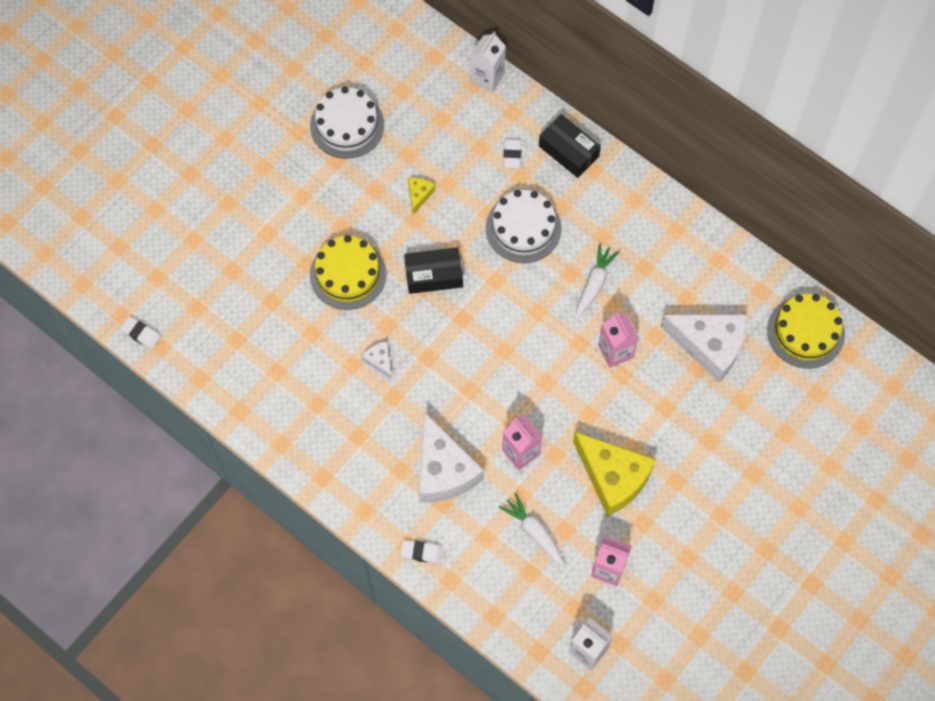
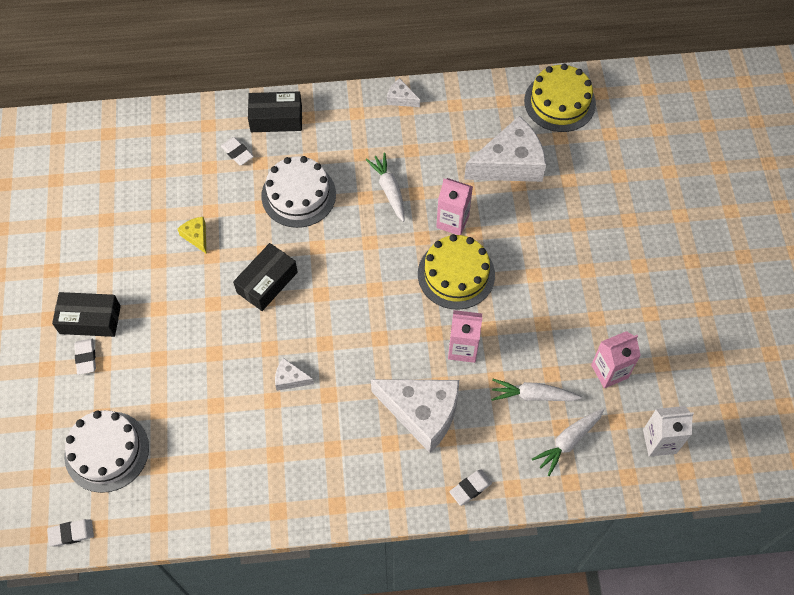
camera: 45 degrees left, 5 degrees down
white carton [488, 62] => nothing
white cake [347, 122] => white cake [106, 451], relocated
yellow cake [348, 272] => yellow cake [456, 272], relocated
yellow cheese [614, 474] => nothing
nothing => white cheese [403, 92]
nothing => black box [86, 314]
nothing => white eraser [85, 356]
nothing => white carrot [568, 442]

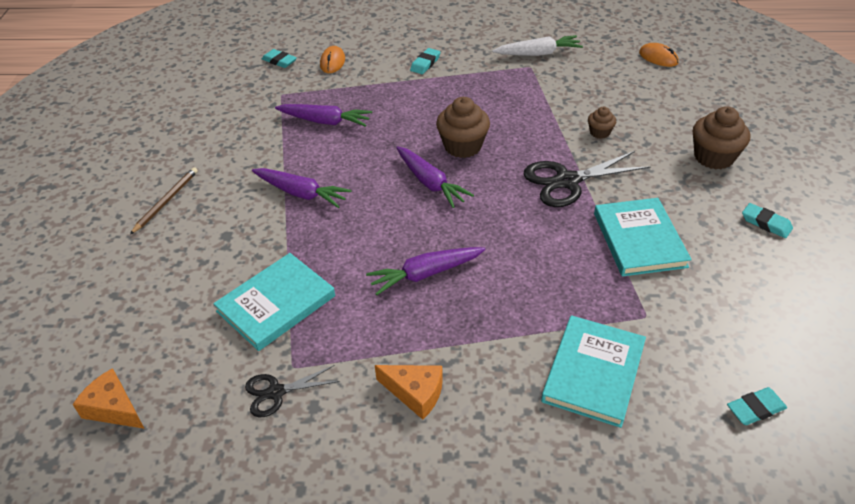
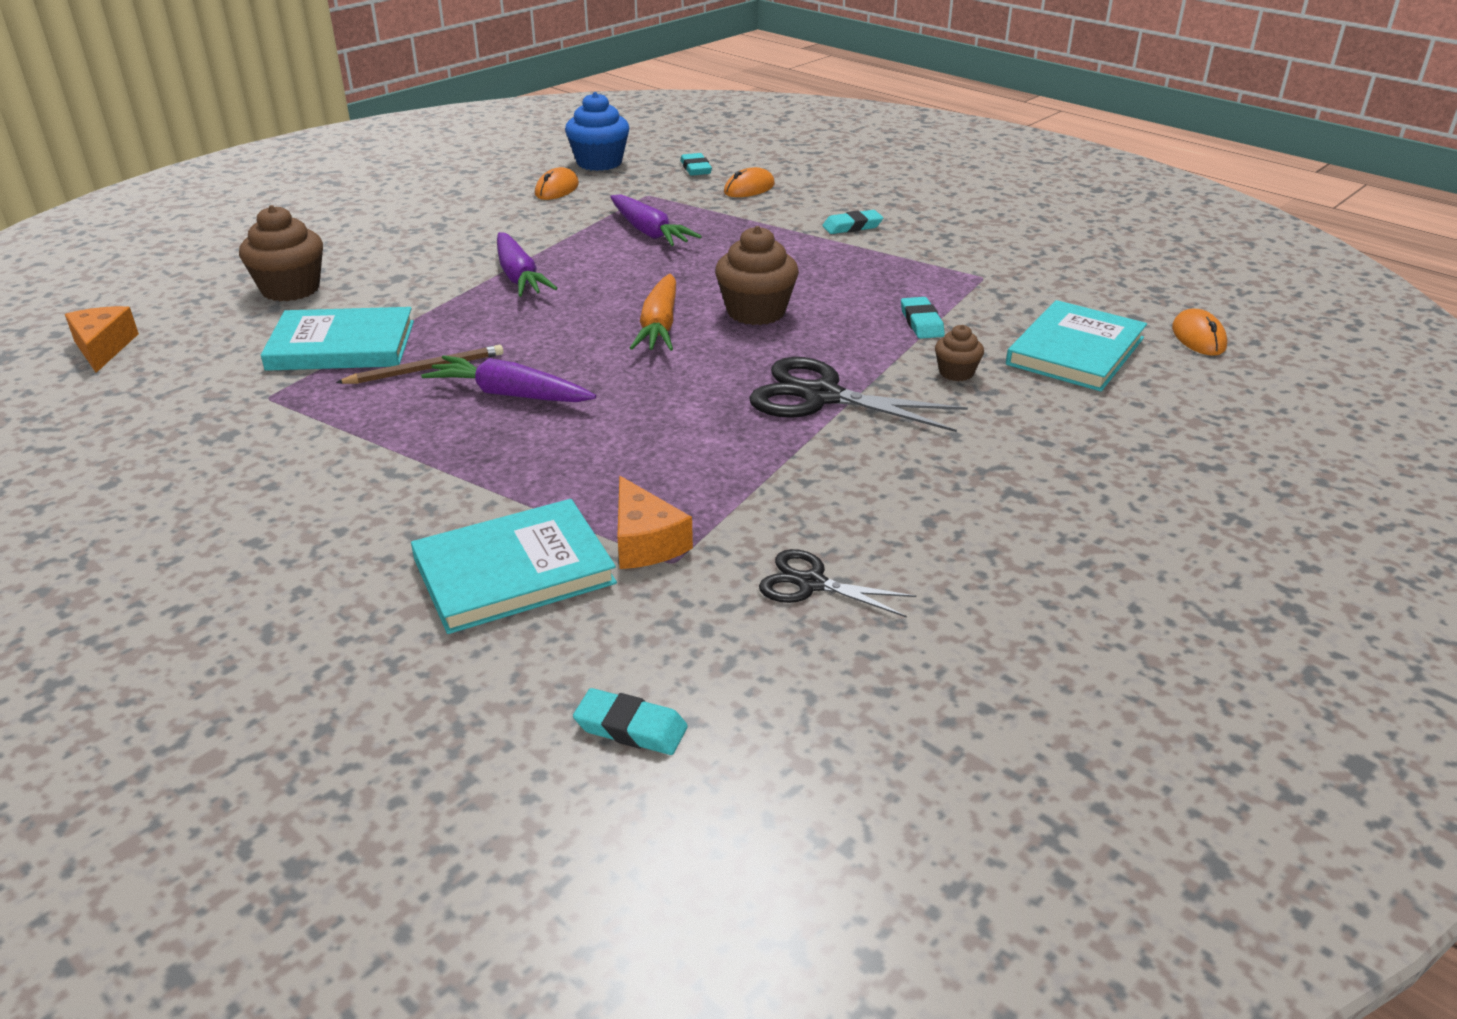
camera: 40 degrees right, 10 degrees down
white carrot [537, 45] => nothing
brown cupcake [721, 137] => brown cupcake [281, 253], relocated
purple carrot [435, 177] => orange carrot [653, 312]
brown pencil [164, 200] => brown pencil [420, 364], relocated
turquoise book [643, 237] => turquoise book [1076, 346], relocated
turquoise eraser [767, 220] => turquoise eraser [923, 318], relocated
black scissors [292, 391] => black scissors [837, 583], relocated
orange cheese [409, 392] => orange cheese [655, 522], relocated
nothing => blue cupcake [597, 131]
nothing => orange mouse [557, 183]

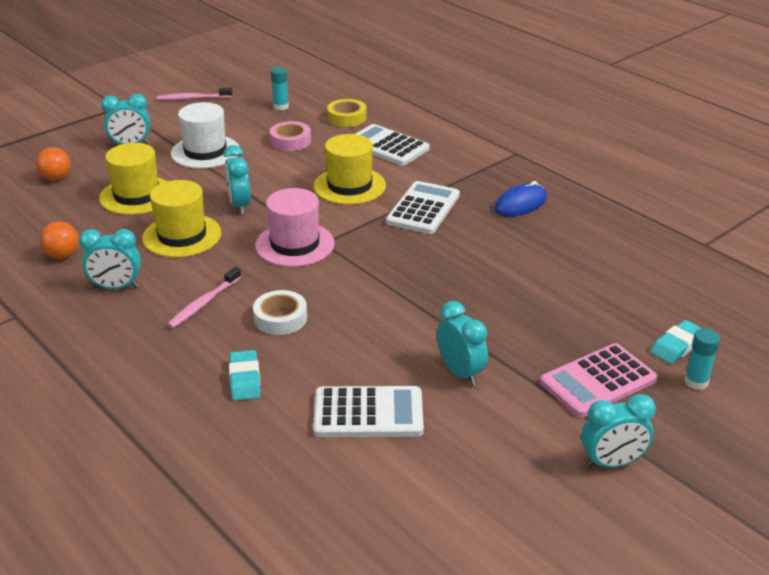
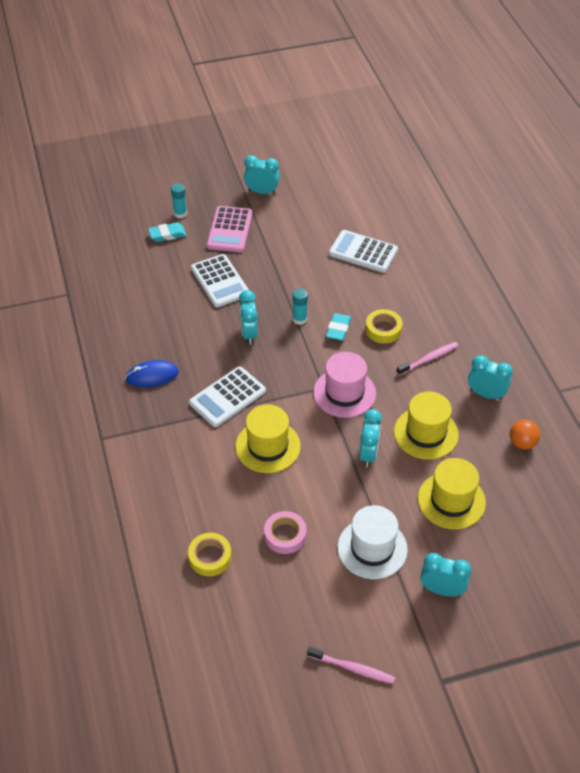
camera: 155 degrees left, 15 degrees up
turquoise glue stick [279, 88] => turquoise glue stick [300, 306], relocated
white calculator [392, 145] => white calculator [220, 280], relocated
orange ball [53, 164] => nothing
white tape [280, 312] => yellow tape [383, 326]
turquoise clock [462, 343] => turquoise clock [248, 317], relocated
pink calculator [599, 380] => pink calculator [230, 229], 105 degrees clockwise
turquoise eraser [245, 375] => turquoise eraser [338, 327], relocated

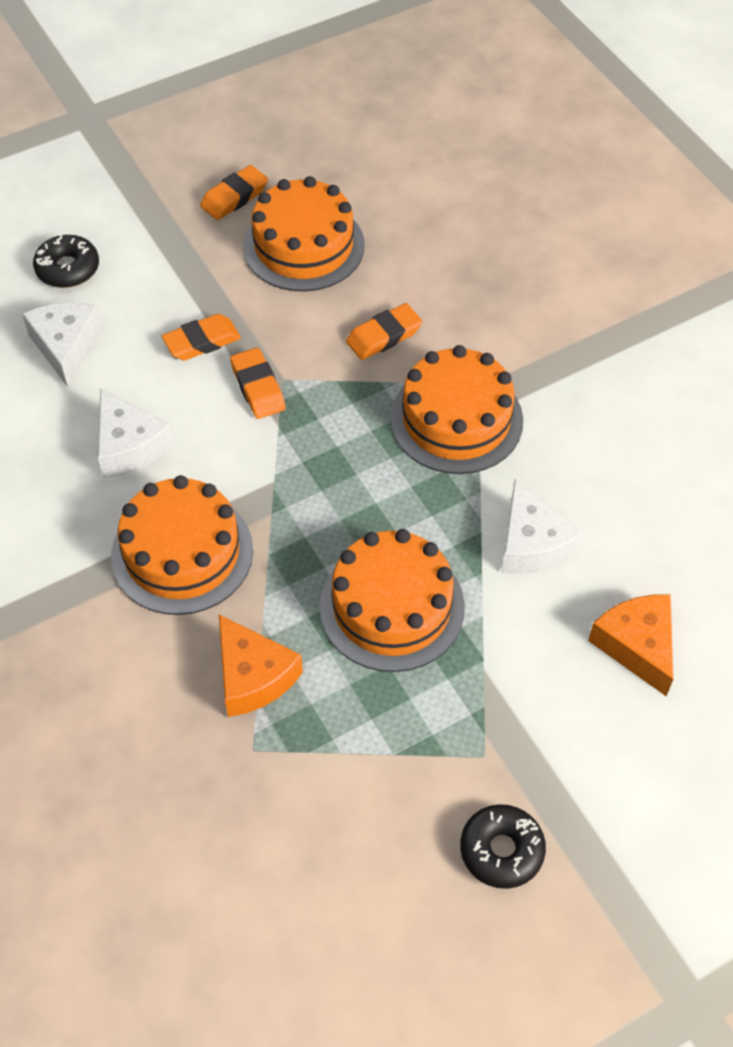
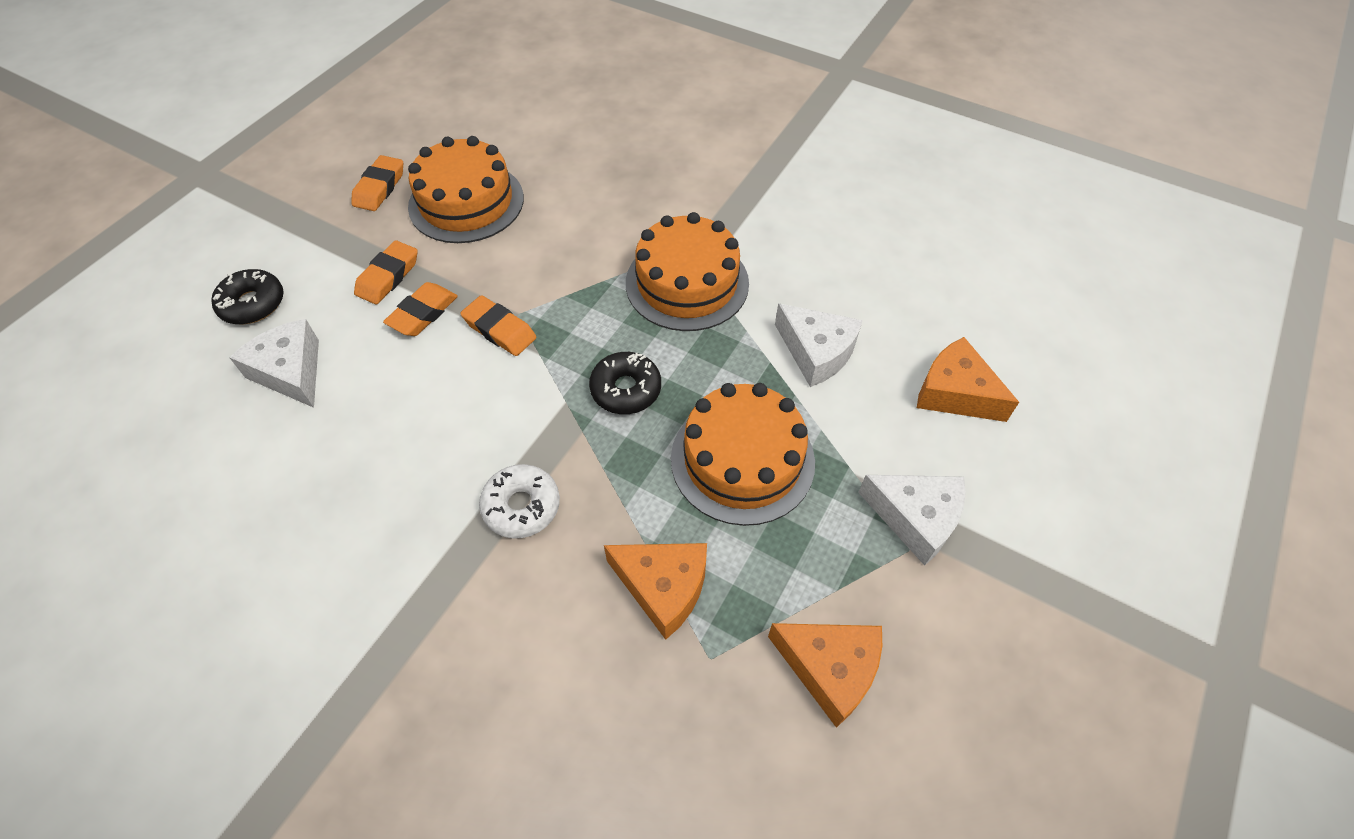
camera: 30 degrees left, 0 degrees up
orange eraser [384, 331] => orange eraser [386, 272], relocated
white cheese [136, 433] => white cheese [912, 520], relocated
orange cake [182, 545] => white donut [519, 501]
black donut [503, 846] => black donut [625, 383], relocated
nothing => orange cheese [825, 675]

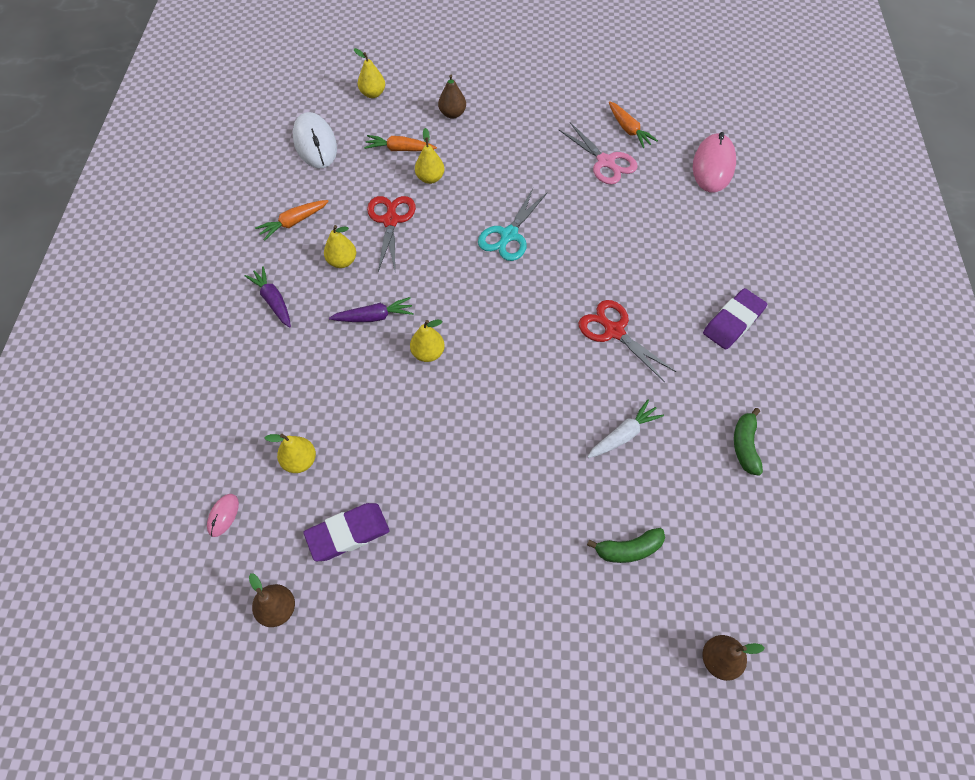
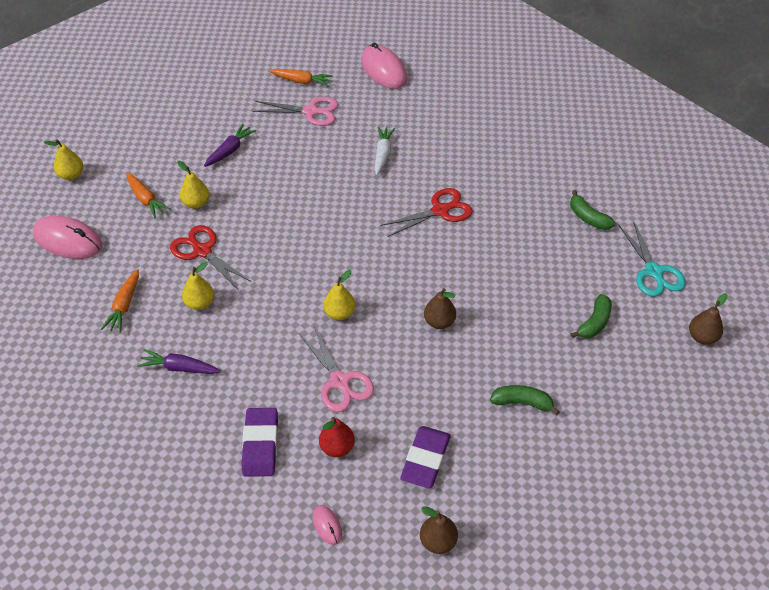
camera: 45 degrees left, 10 degrees down
brown pear [452, 97] => brown pear [440, 308], relocated
white mouse [315, 140] => pink mouse [67, 237]
orange carrot [400, 143] => orange carrot [148, 195], 90 degrees counterclockwise
turquoise scissors [512, 225] => turquoise scissors [652, 260], relocated
purple eraser [735, 319] => purple eraser [260, 442], relocated
purple carrot [371, 309] => purple carrot [230, 145], relocated
red scissors [627, 341] => red scissors [426, 212], 150 degrees clockwise
white carrot [625, 429] => white carrot [385, 150], relocated
yellow pear [290, 453] => red pear [337, 437]
nothing => pink scissors [336, 369]
nothing => green banana [525, 400]

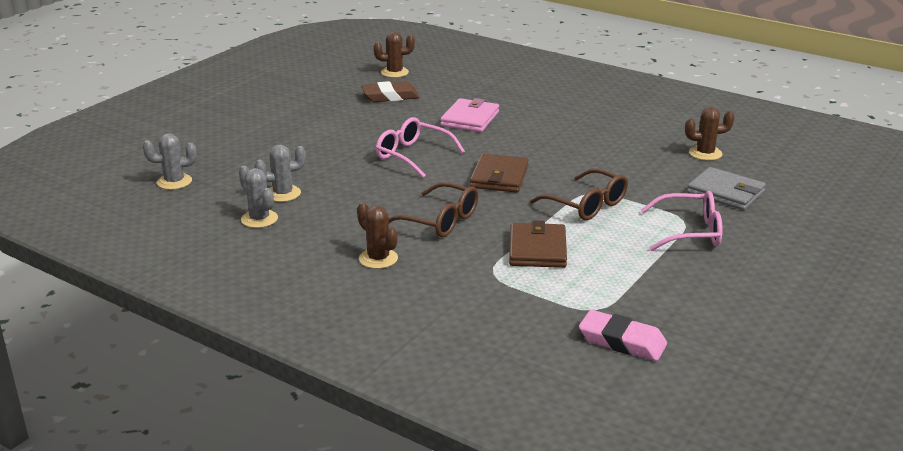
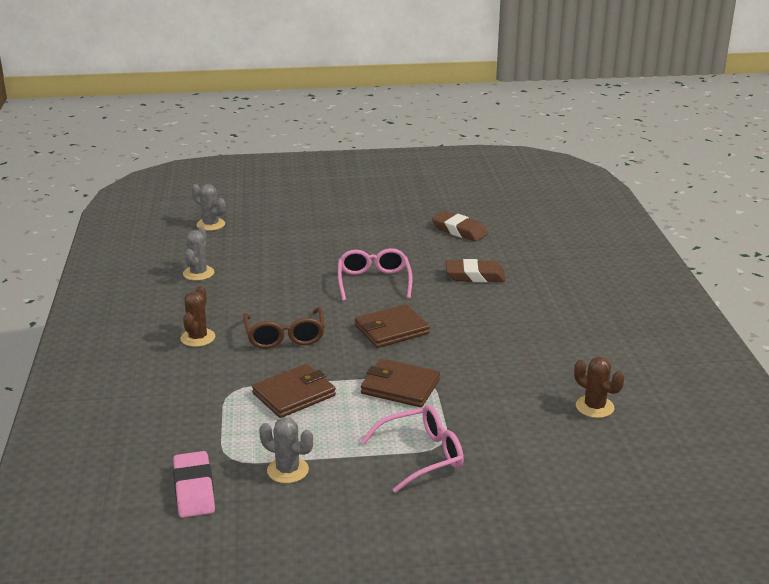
camera: 50 degrees right, 0 degrees up
brown cactus [394, 55] => nothing
pink wallet [469, 115] => brown eraser [476, 270]
grey cactus [280, 173] => grey cactus [286, 450], relocated
grey wallet [726, 188] => nothing
brown glasses [579, 194] => brown wallet [400, 382]
pink glasses [681, 221] => pink glasses [412, 449], 75 degrees counterclockwise

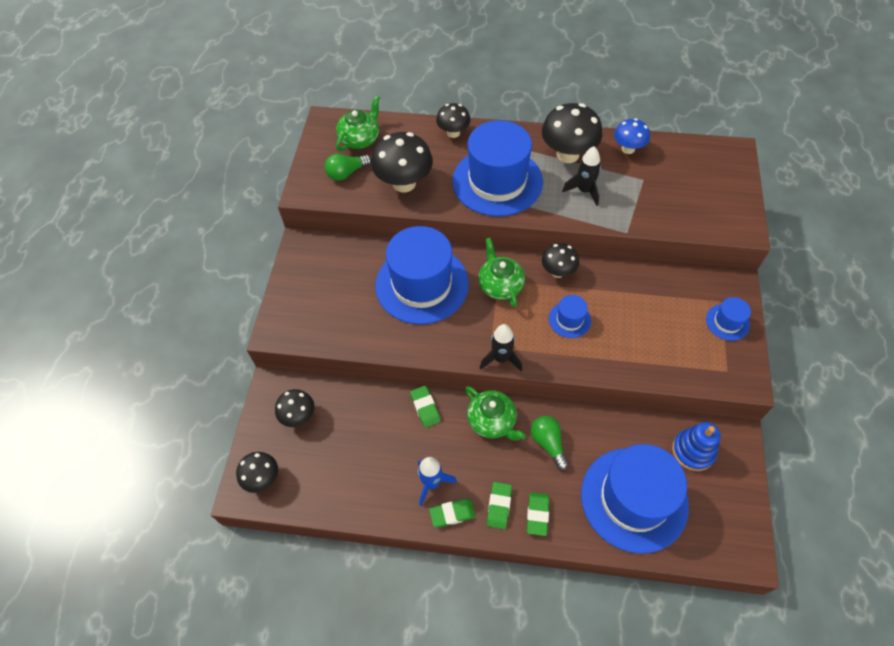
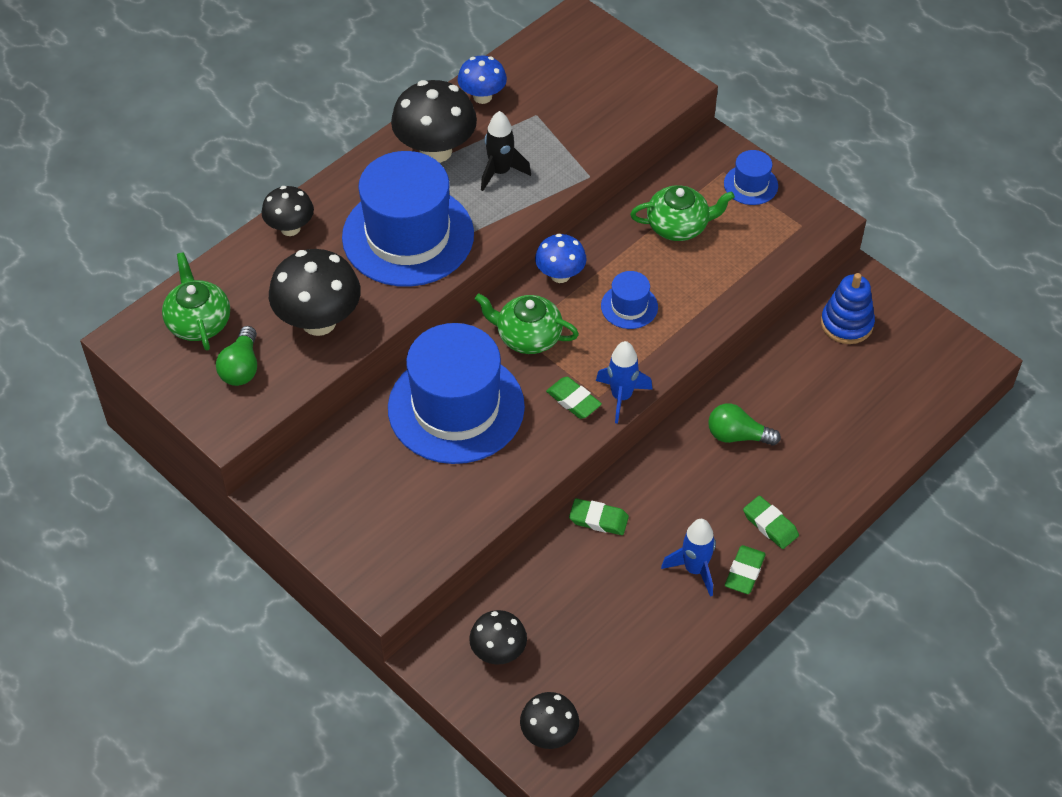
camera: 55 degrees left, 5 degrees down
black mushroom [560, 260] => blue mushroom [561, 258]
black rocket [501, 347] => blue rocket [624, 382]
green teapot [495, 413] => green teapot [682, 213], relocated
blue hat [635, 499] => nothing
green eraser [538, 514] => green eraser [574, 398], relocated

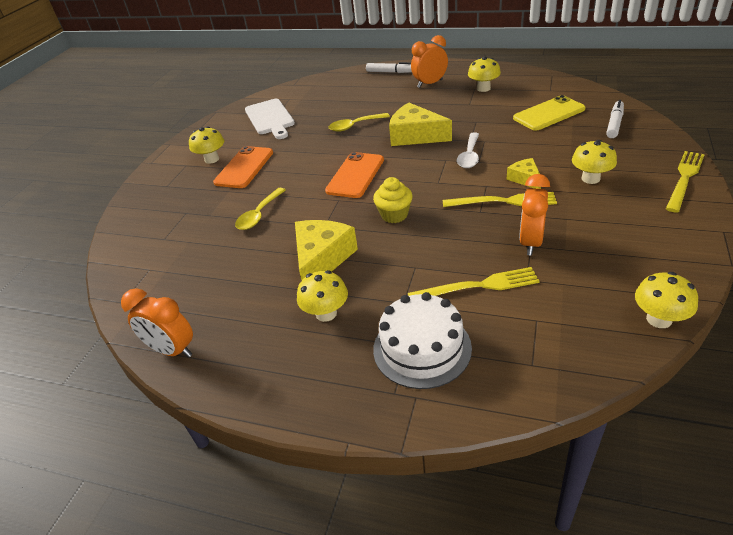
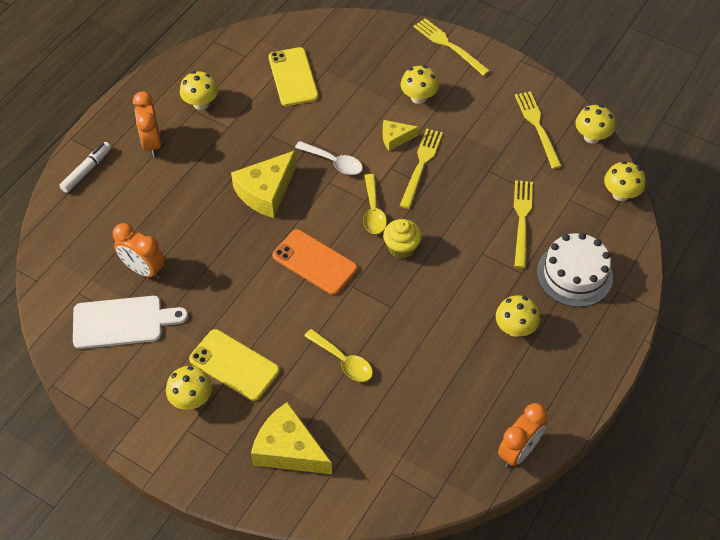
camera: 80 degrees left, 15 degrees up
white marker [615, 119] => nothing
yellow spoon [359, 122] => yellow spoon [375, 204], relocated
orange phone [243, 167] => yellow phone [234, 365]
orange clock [534, 214] => orange clock [139, 251], relocated
yellow cheese [326, 250] => yellow cheese [291, 438], relocated
nothing => yellow fork [538, 130]
nothing => yellow mushroom [625, 181]

